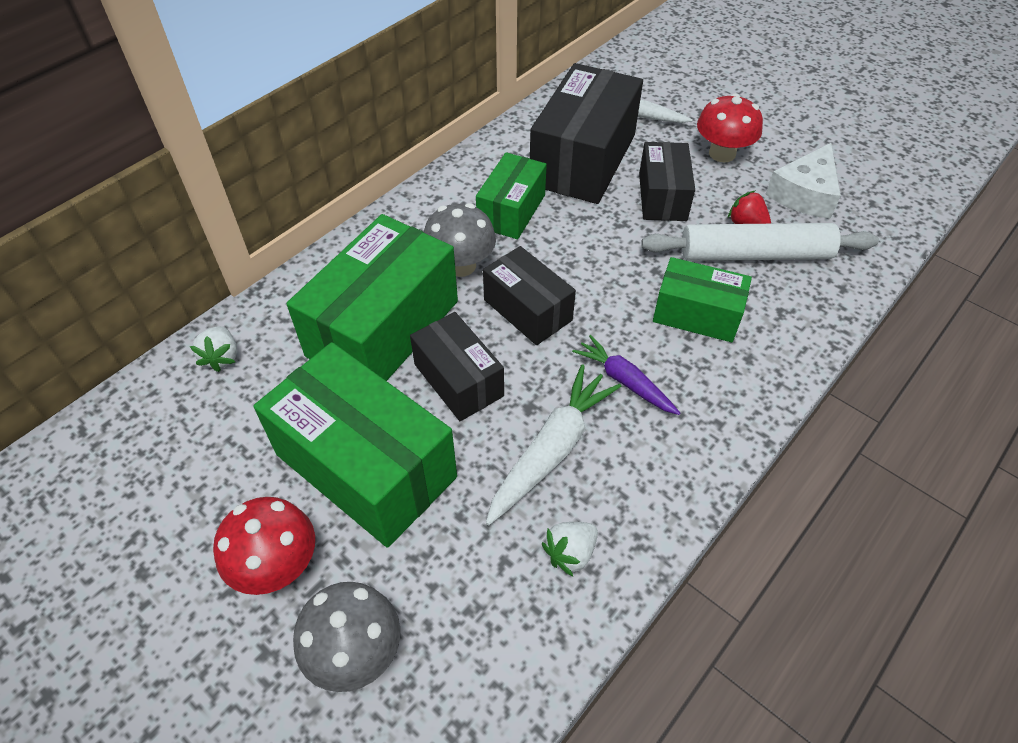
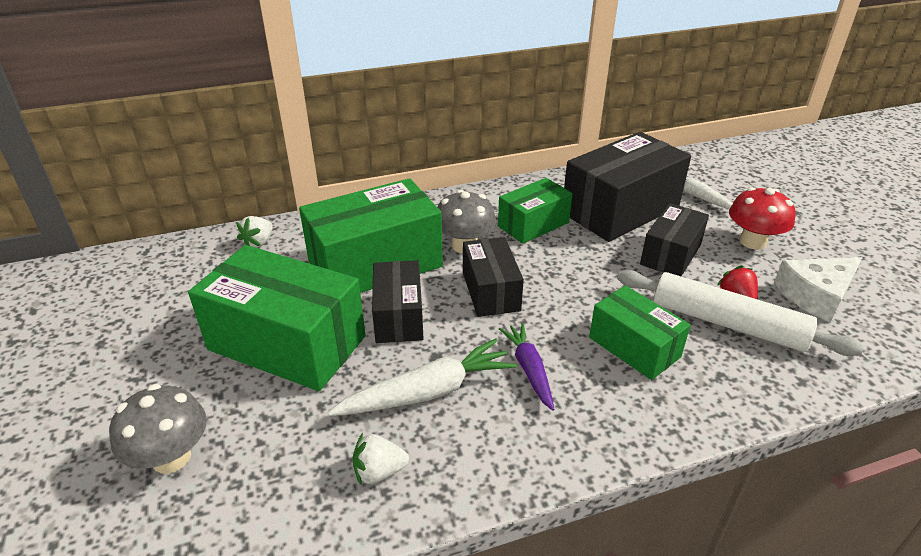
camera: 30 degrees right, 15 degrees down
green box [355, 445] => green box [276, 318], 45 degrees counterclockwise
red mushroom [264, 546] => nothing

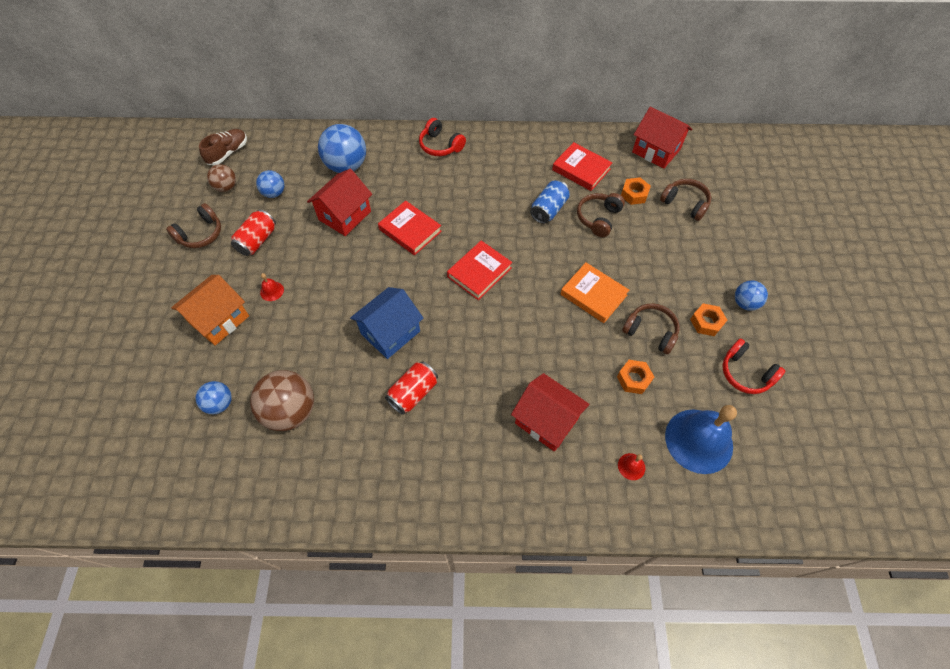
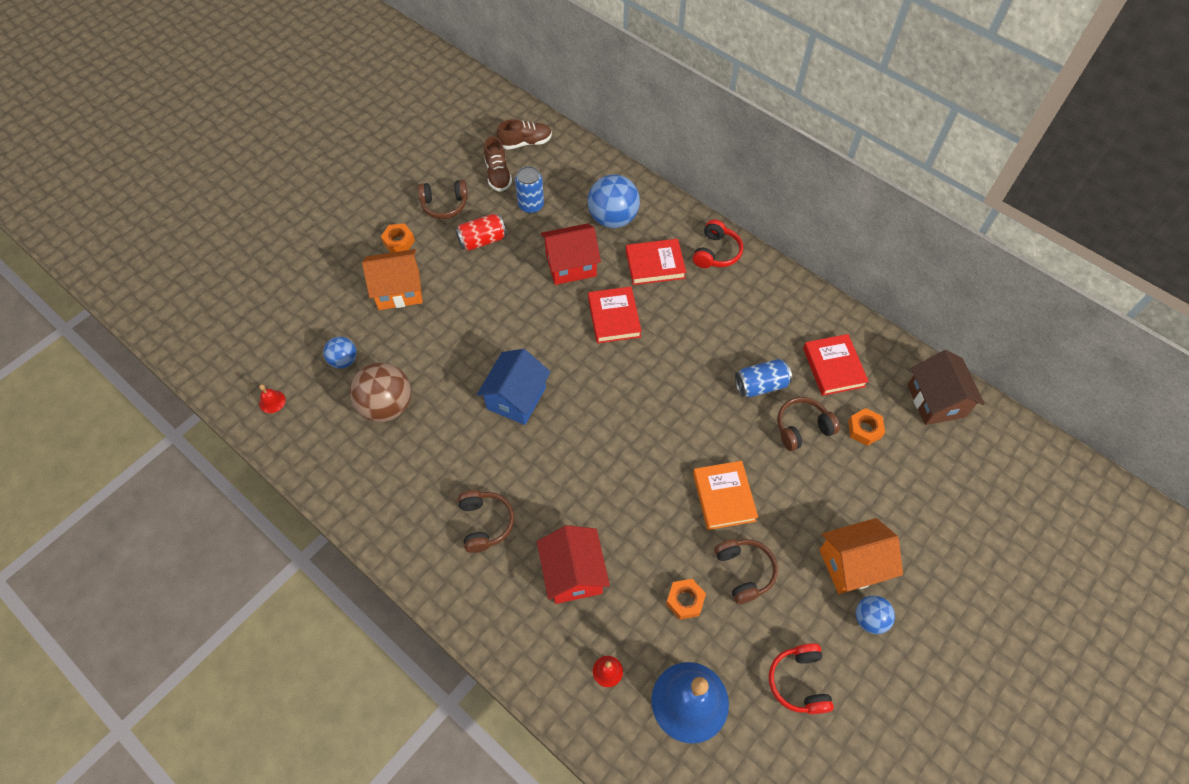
camera: 40 degrees right, 0 degrees up
red house [662, 138] => brown house [946, 387]
red headphones [442, 137] => red headphones [718, 244], 150 degrees counterclockwise
brown ball [221, 178] => brown shoe [498, 164]
blue ball [270, 184] => blue can [529, 189]
brown headphones [685, 200] => brown headphones [486, 521], relocated
red book [479, 270] => red book [656, 262], relocated
red bell [272, 287] => red bell [272, 398], relocated
blue house [386, 323] => blue house [514, 387], 60 degrees counterclockwise
orange nut [708, 319] => orange nut [398, 238], relocated
red can [411, 388] => nothing
nothing => orange house [861, 556]

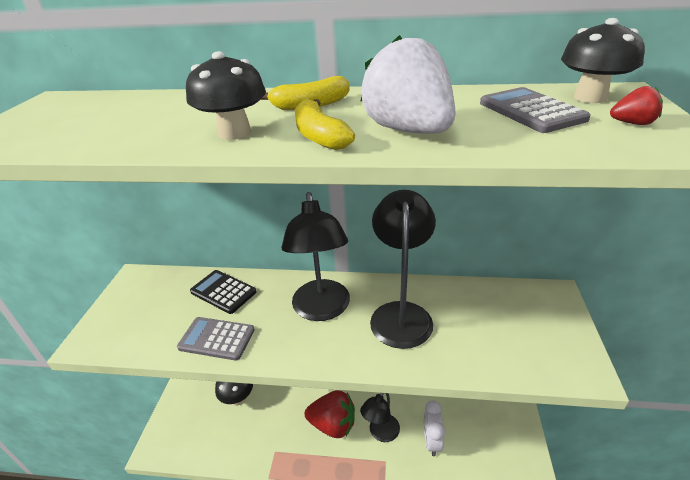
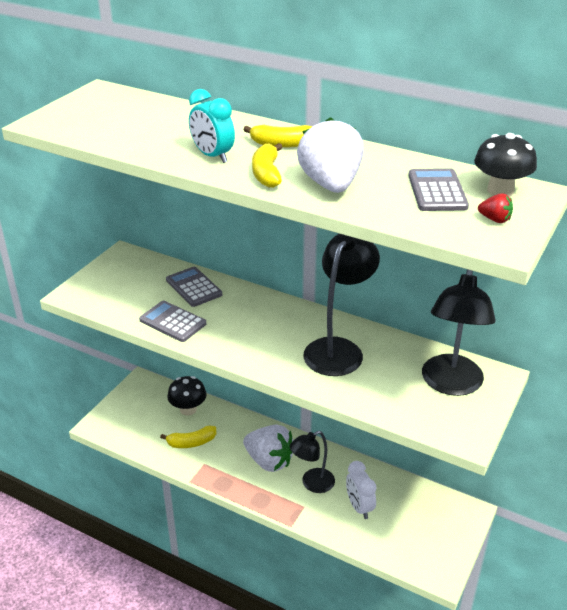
camera: 20 degrees right, 0 degrees up
black mushroom [226, 95] => turquoise clock [212, 126]
black lamp [315, 256] => black lamp [459, 332], relocated
black calculator [223, 292] => grey calculator [194, 287]
red strawberry [329, 414] => white strawberry [268, 448]
white clock [434, 428] => white clock [361, 490], 45 degrees counterclockwise
nothing => yellow banana [188, 437]

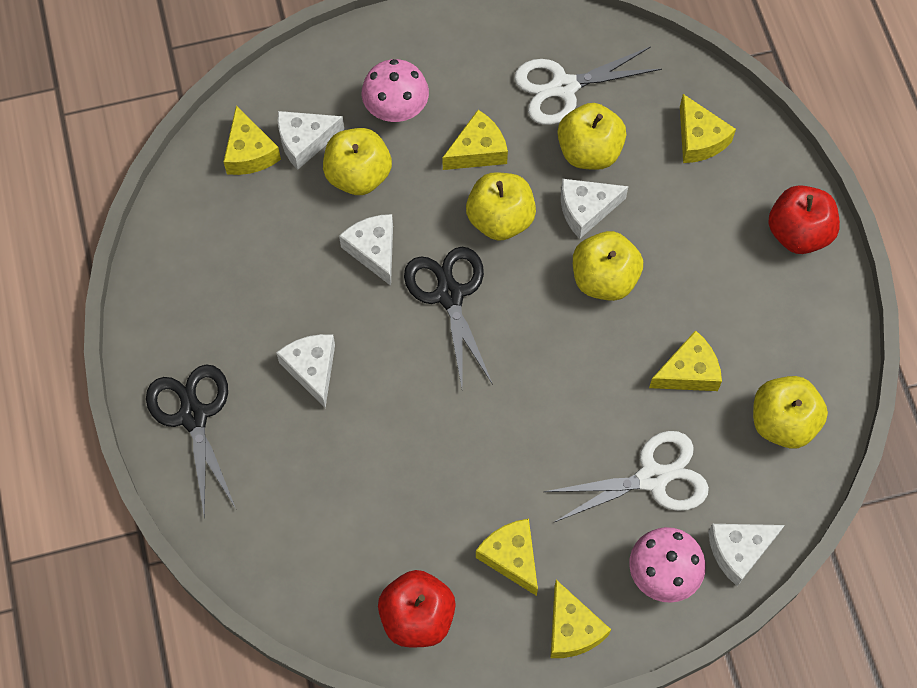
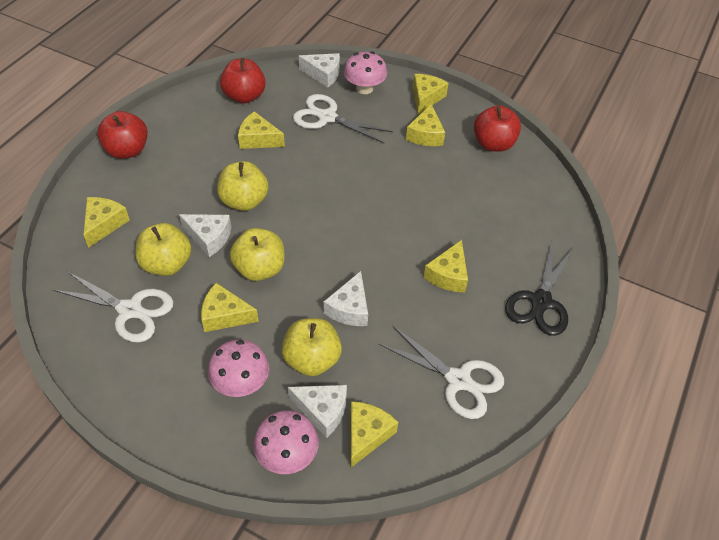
camera: 140 degrees left, 15 degrees down
black scissors [448, 317] => nothing
white cheese [305, 371] => yellow cheese [445, 266]
yellow apple [790, 412] => red apple [243, 81]
nothing => white scissors [441, 372]
nothing => pink mushroom [286, 442]

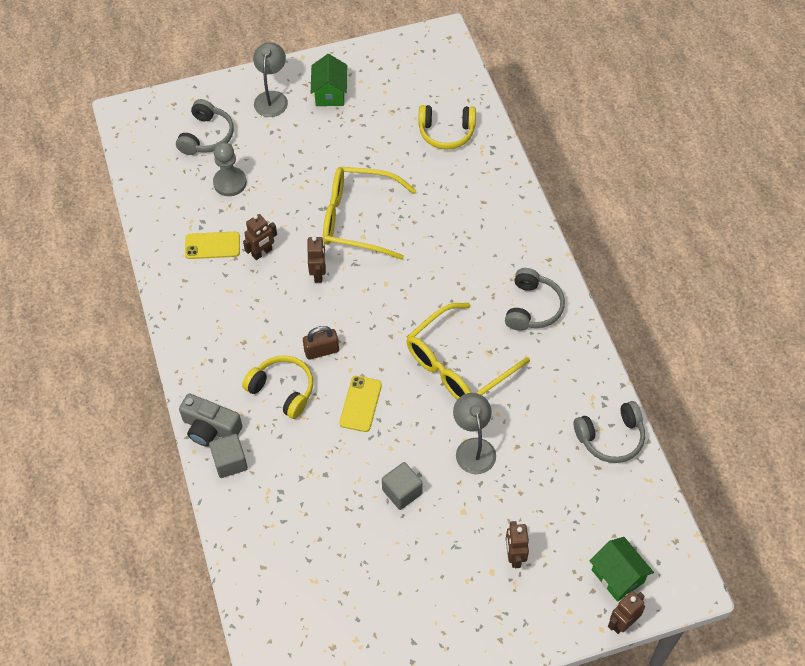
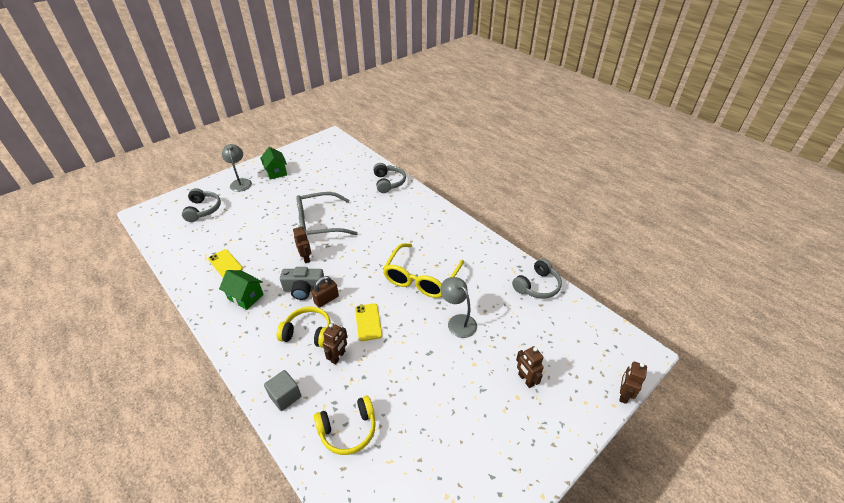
camera: 25 degrees left, 15 degrees down
yellow headphones [447, 127] => yellow headphones [345, 425], relocated
grey pawn [230, 169] => nothing
yellow glasses [369, 213] => grey glasses [327, 213]
brown robot [260, 237] => brown robot [335, 343], relocated
yellow phone [212, 245] => yellow phone [225, 263], 75 degrees clockwise
grey headphones [535, 299] => grey headphones [389, 178], relocated
grey camera [210, 420] => grey camera [302, 283], relocated
grey cube [402, 486] => nothing
green house [622, 569] => green house [241, 290], relocated

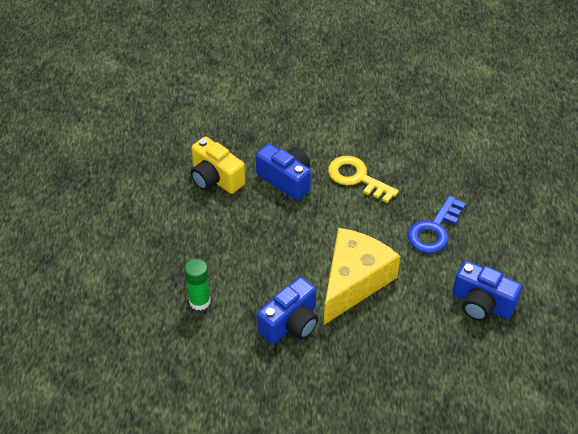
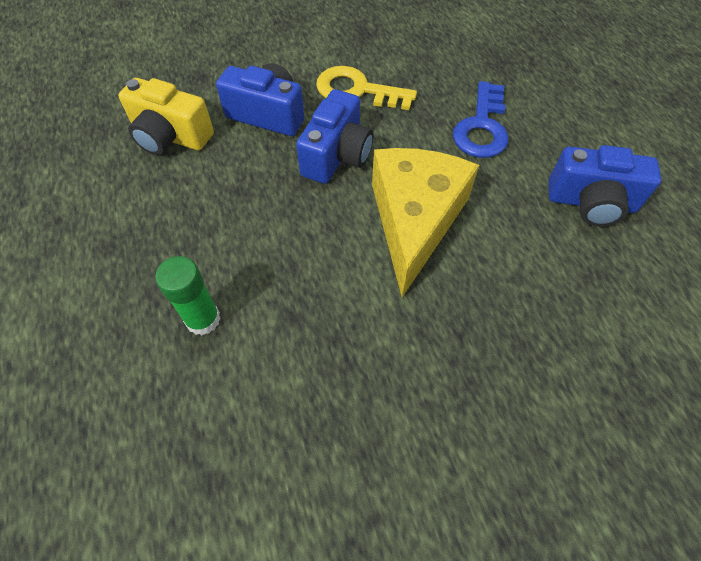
camera: 20 degrees left, 10 degrees up
blue camera [287, 310] => blue camera [334, 136], relocated

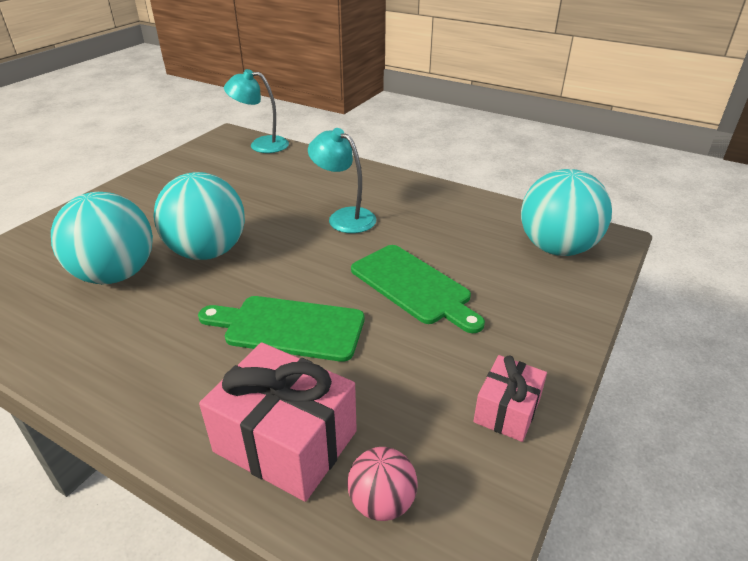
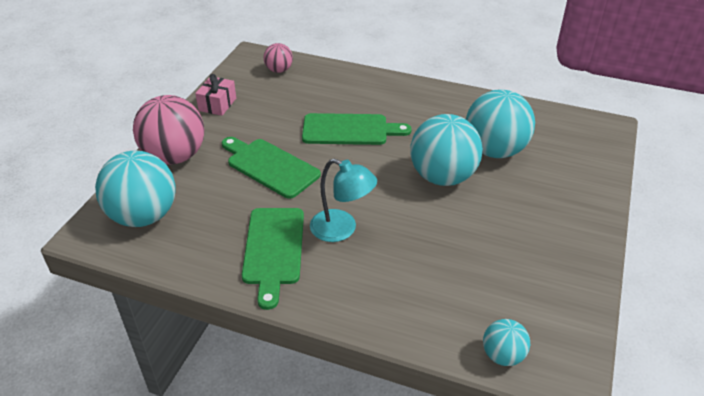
camera: 170 degrees right, 5 degrees up
turquoise lamp [256, 111] => turquoise ball [506, 342]
pink gift [278, 422] => nothing
nothing => pink ball [168, 130]
nothing => green cutting board [273, 259]

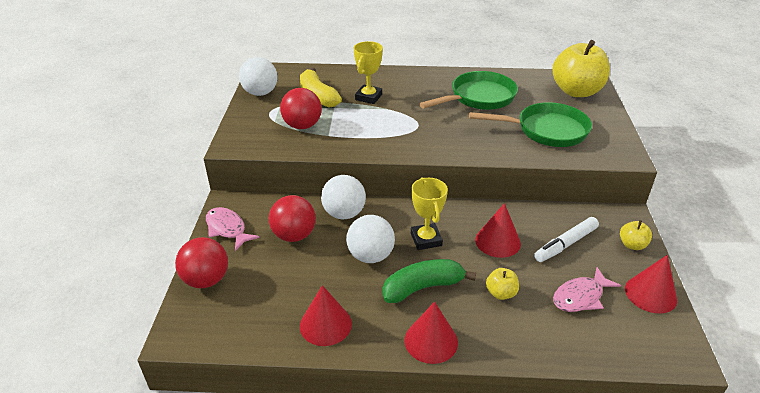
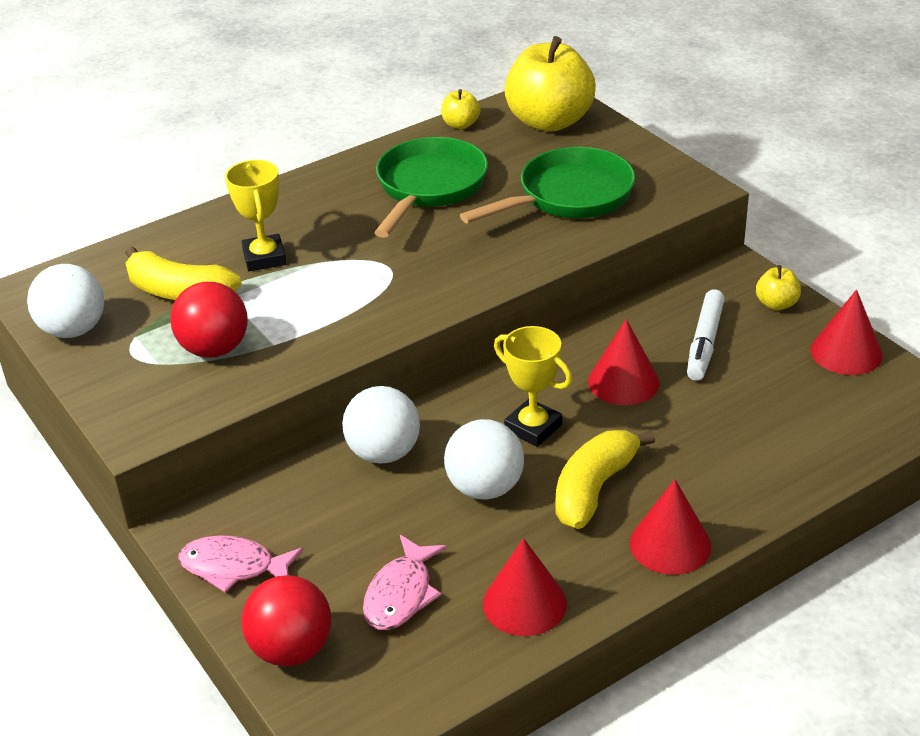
camera: 35 degrees left, 0 degrees up
red ball [292, 218] => nothing
green banana [429, 281] => yellow banana [605, 479]
pink fish [587, 289] => pink fish [405, 582], relocated
yellow apple [502, 284] => yellow apple [460, 109], relocated

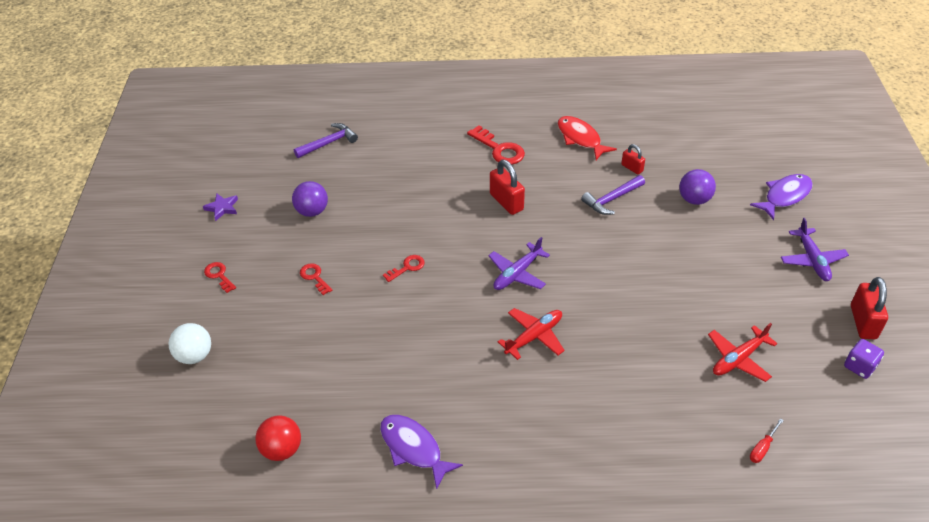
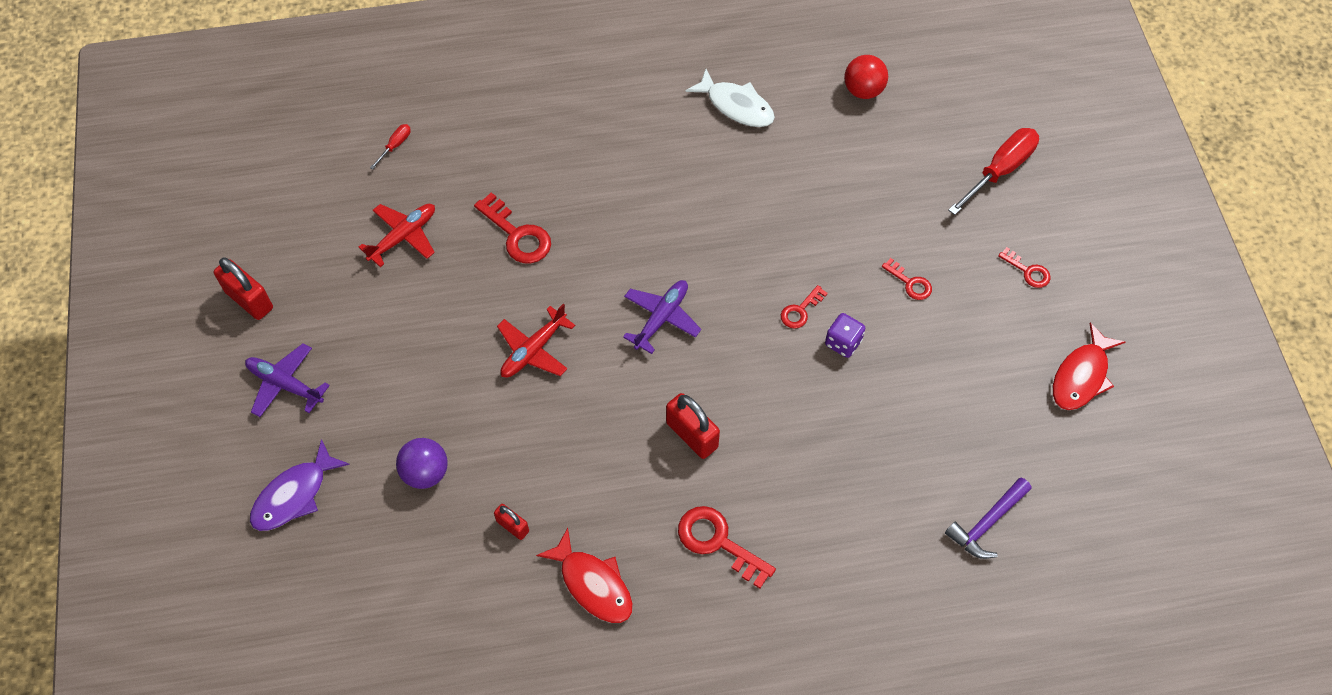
camera: 170 degrees right, 15 degrees up
purple hammer [613, 195] => nothing
purple ball [310, 199] => nothing
purple star [220, 207] => red fish [1089, 366]
purple plane [815, 249] => purple plane [287, 380], 45 degrees counterclockwise
red padlock [869, 308] => red padlock [243, 288], 45 degrees counterclockwise
red plane [531, 334] => red plane [536, 340], relocated
white ball [190, 343] => red screwdriver [993, 171]
purple dice [864, 359] => purple dice [845, 335], relocated
purple fish [421, 452] => white fish [730, 98]
nothing => red key [512, 227]

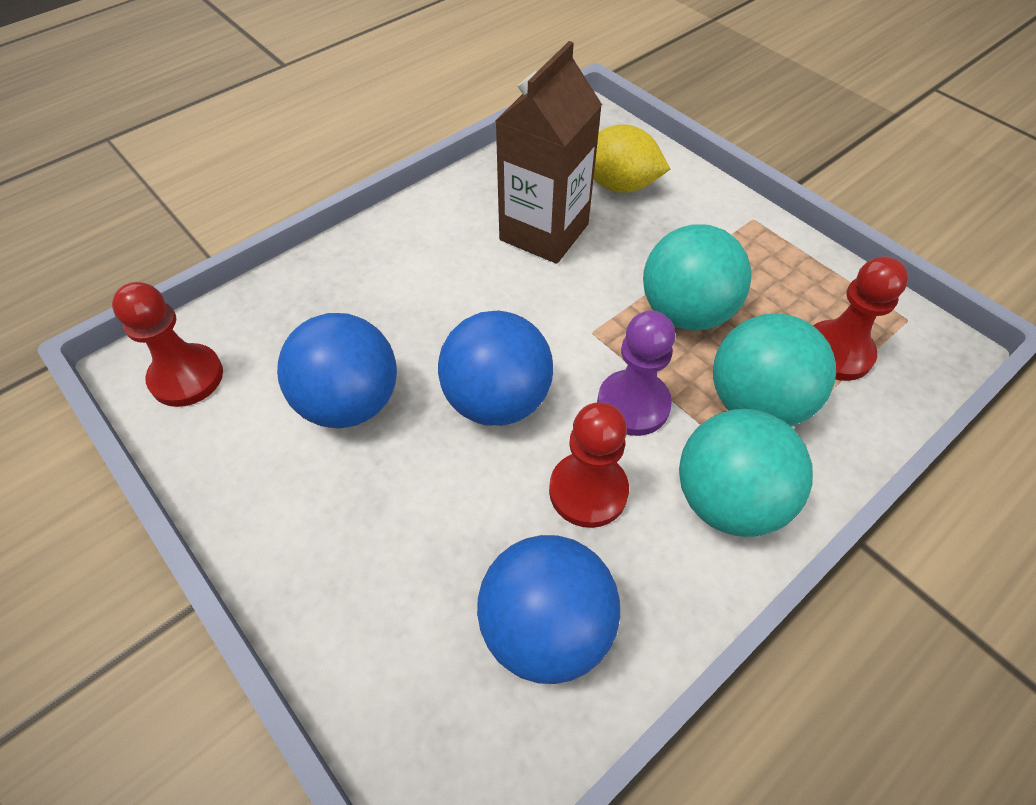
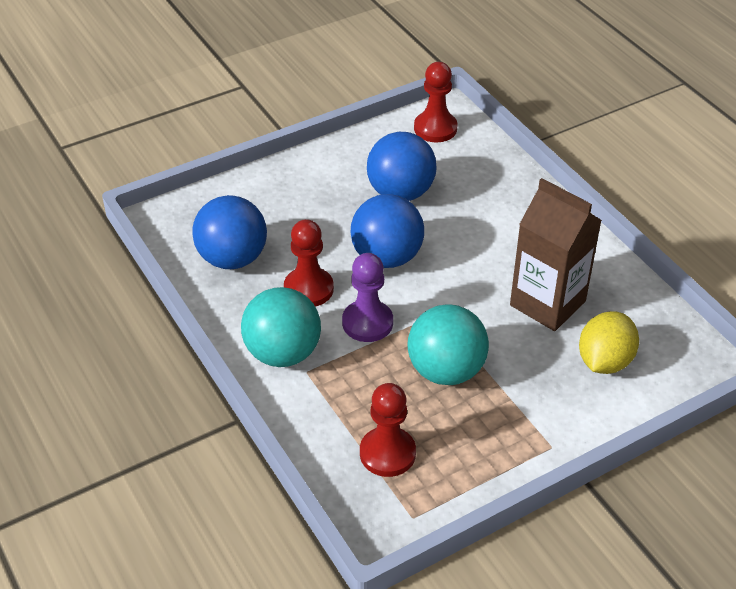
camera: 100 degrees right, 10 degrees down
turquoise ball [774, 370] => nothing

